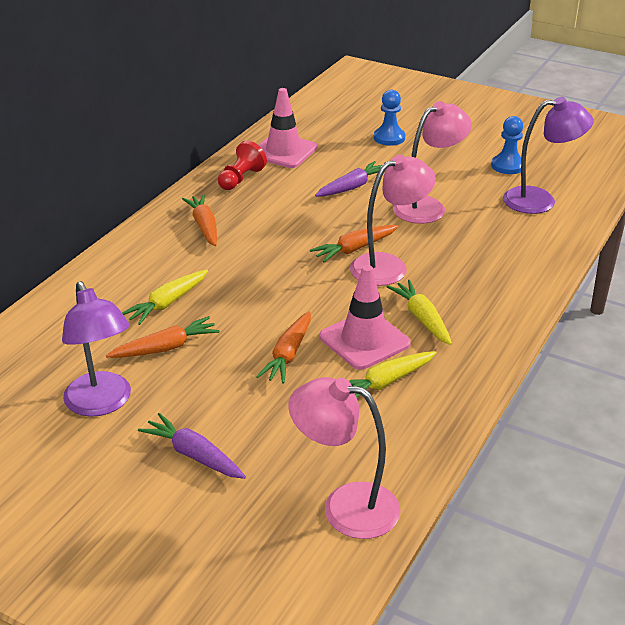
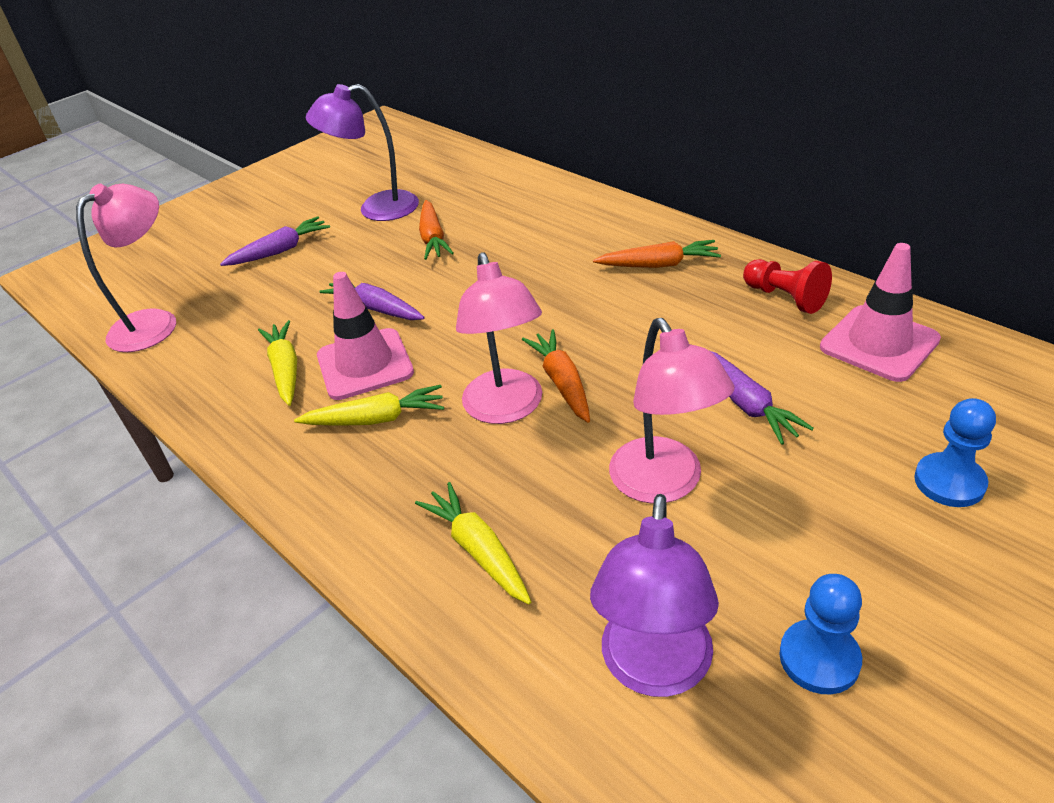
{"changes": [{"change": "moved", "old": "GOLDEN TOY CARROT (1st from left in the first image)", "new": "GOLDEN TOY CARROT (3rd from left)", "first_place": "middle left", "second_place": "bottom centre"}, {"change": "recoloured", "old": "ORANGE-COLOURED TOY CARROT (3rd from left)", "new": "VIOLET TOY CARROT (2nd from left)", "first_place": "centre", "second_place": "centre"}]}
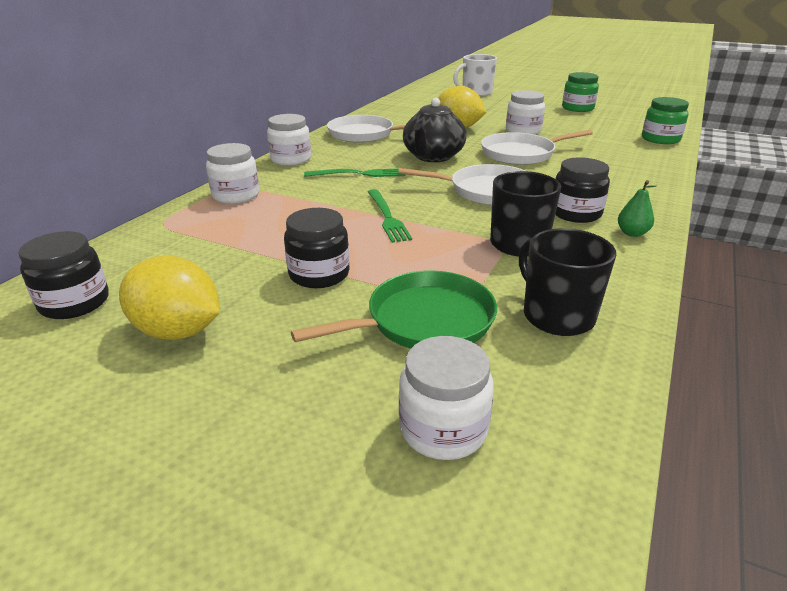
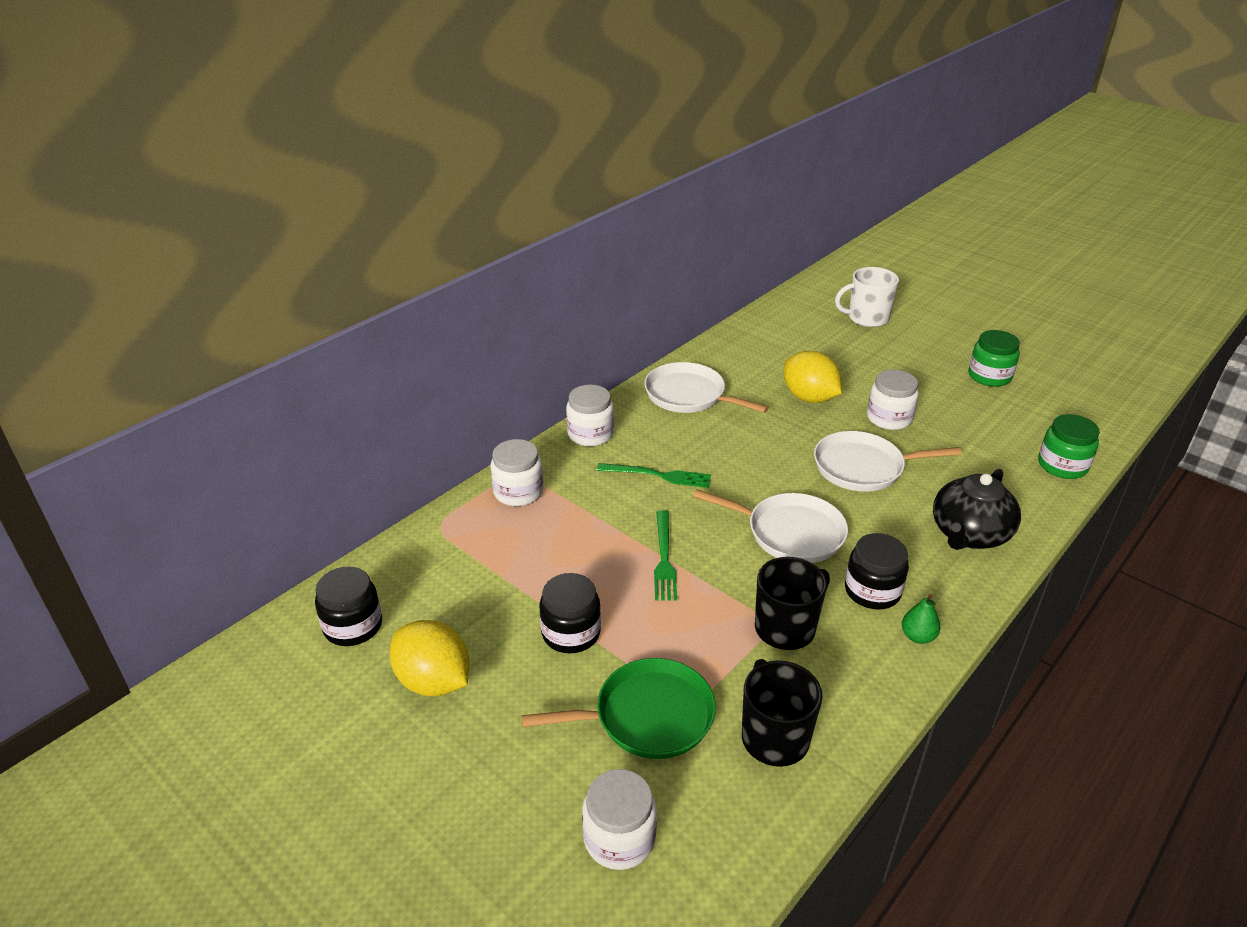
{"changes": [{"change": "moved", "old": "JET-BLACK TEA POT", "first_place": "top centre", "second_place": "middle right"}]}
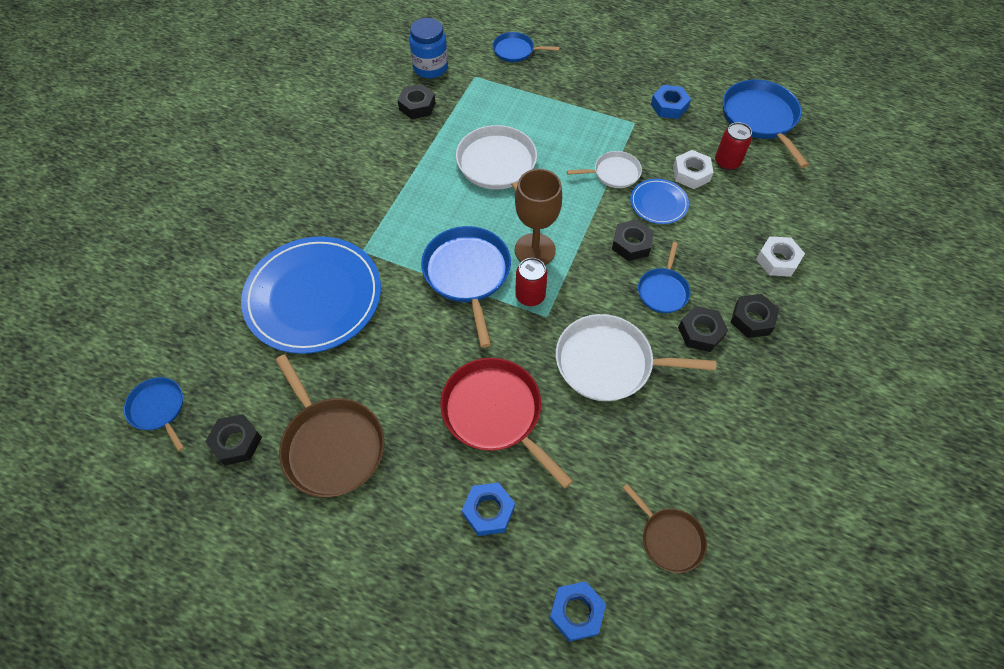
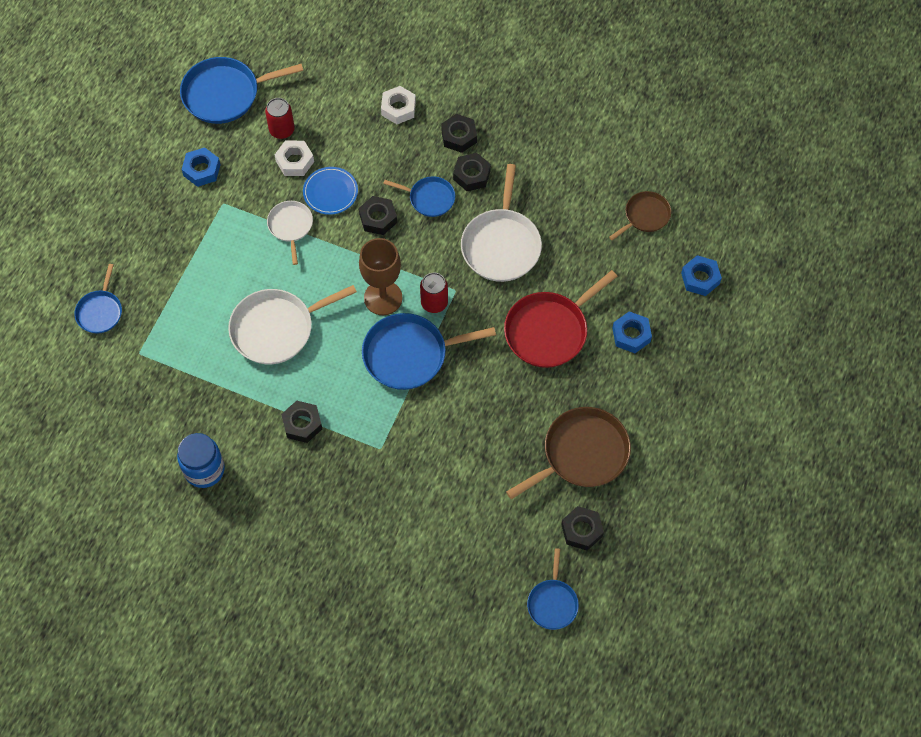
{"changes": [{"change": "removed", "old": "BLUE FLAT DISH (1st from left)", "first_place": "middle left"}, {"change": "moved", "old": "JET-BLACK NUT (2nd from left in the first image)", "new": "JET-BLACK NUT (1st from left)", "first_place": "top centre", "second_place": "middle left"}, {"change": "moved", "old": "BLUE PRESERVE JAR", "first_place": "top centre", "second_place": "middle left"}, {"change": "turned", "old": "BLUE FRYING PAN (1st from left in the first image)", "first_place": "middle left", "second_place": "bottom centre", "degrees": -45}]}
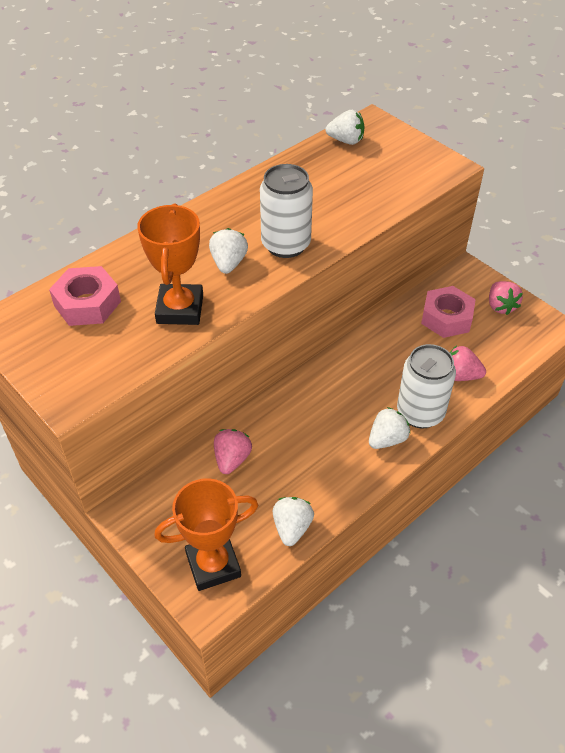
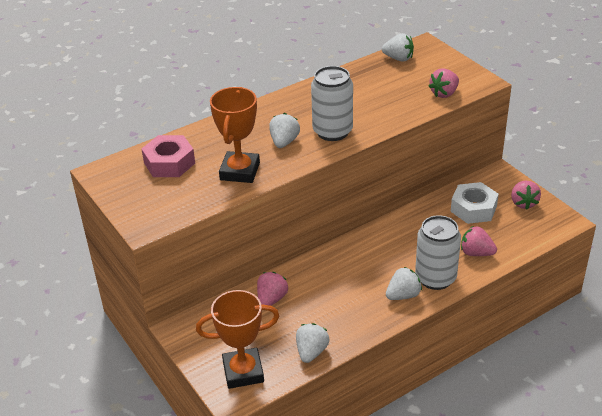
{"changes": [{"change": "added", "new": "PINK BERRY (2nd from left)", "second_place": "top right"}, {"change": "recoloured", "old": "PINK NUT (2nd from left)", "new": "WHITE NUT", "first_place": "middle right", "second_place": "middle right"}]}
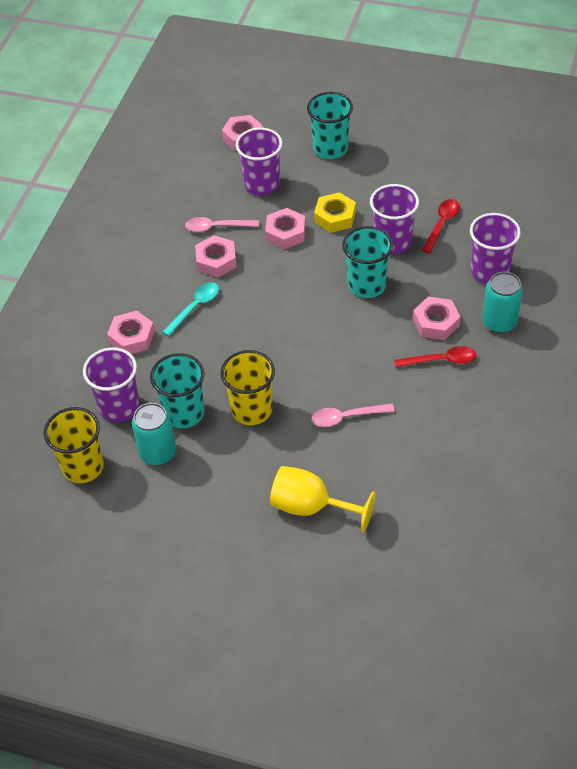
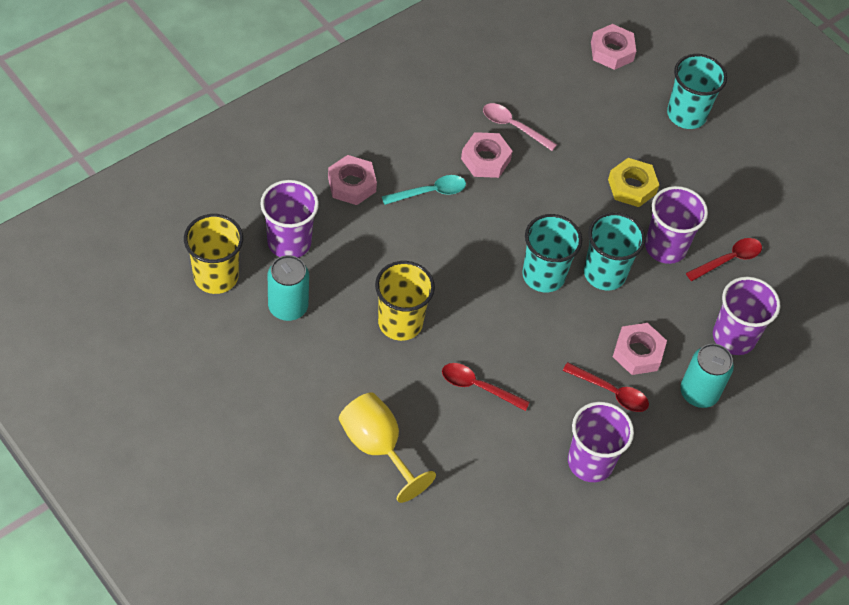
{"changes": [{"change": "removed", "old": "PINK NUT (4th from left)", "first_place": "top centre"}, {"change": "moved", "old": "TURQUOISE TUMBLER (1st from left)", "first_place": "middle left", "second_place": "centre"}, {"change": "moved", "old": "VIOLET TUMBLER (2nd from left)", "first_place": "top centre", "second_place": "bottom right"}, {"change": "recoloured", "old": "PINK SPOON (2nd from left)", "new": "SCARLET SPOON (1st from left)", "first_place": "centre", "second_place": "centre"}]}
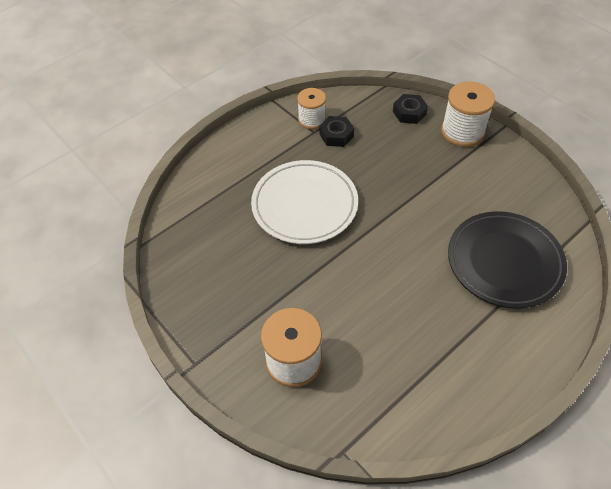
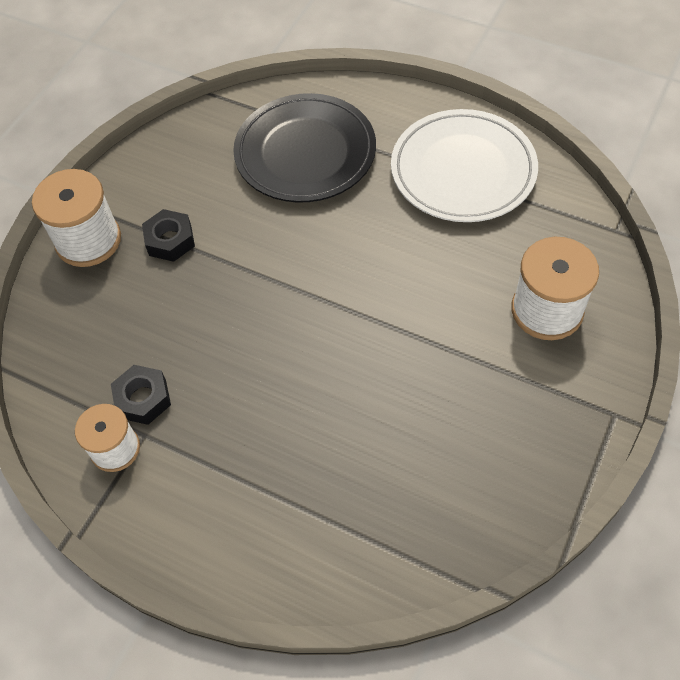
{"changes": [{"change": "moved", "old": "WHITE FLAT DISH", "first_place": "centre", "second_place": "top right"}, {"change": "moved", "old": "JET-BLACK NUT (2nd from left)", "first_place": "top right", "second_place": "middle left"}]}
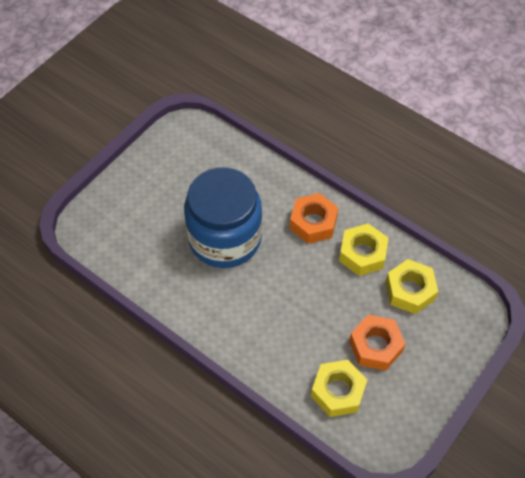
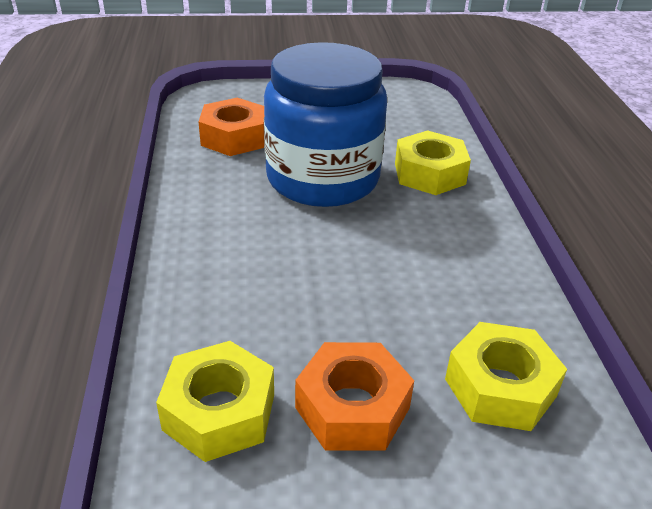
{"changes": [{"change": "moved", "old": "ORANGE-COLOURED NUT (1st from left)", "first_place": "centre", "second_place": "top centre"}, {"change": "moved", "old": "GOLDEN NUT (2nd from left)", "first_place": "middle right", "second_place": "top centre"}]}
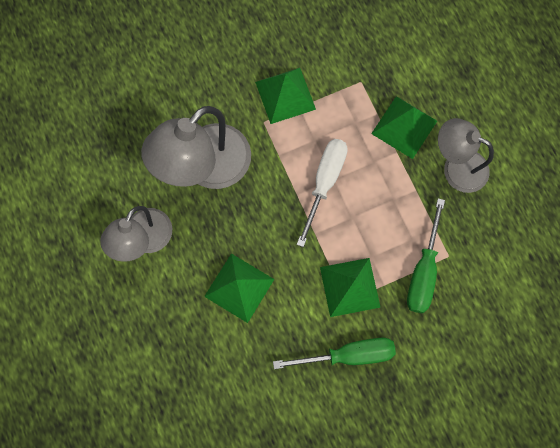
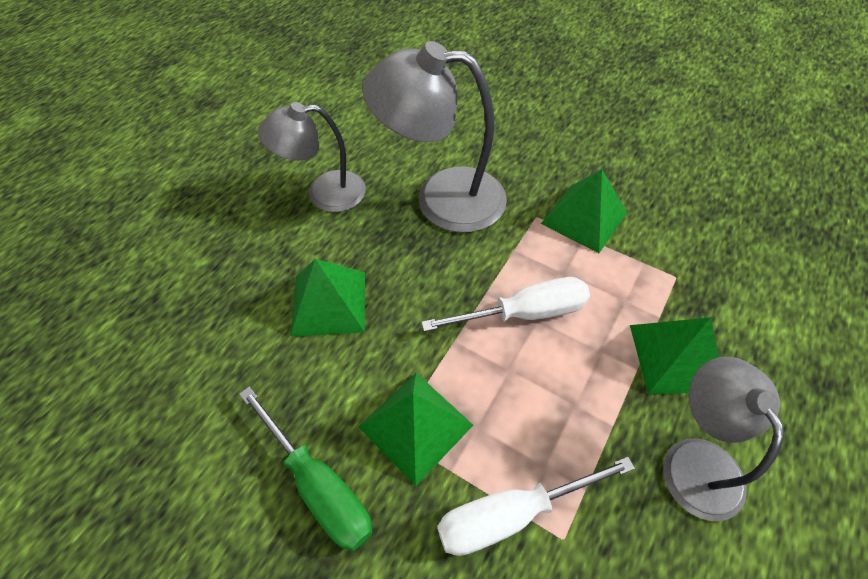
{"changes": [{"change": "recoloured", "old": "GREEN FLAT SCREWDRIVER (2nd from left)", "new": "WHITE FLAT SCREWDRIVER (2nd from left)", "first_place": "middle right", "second_place": "bottom centre"}]}
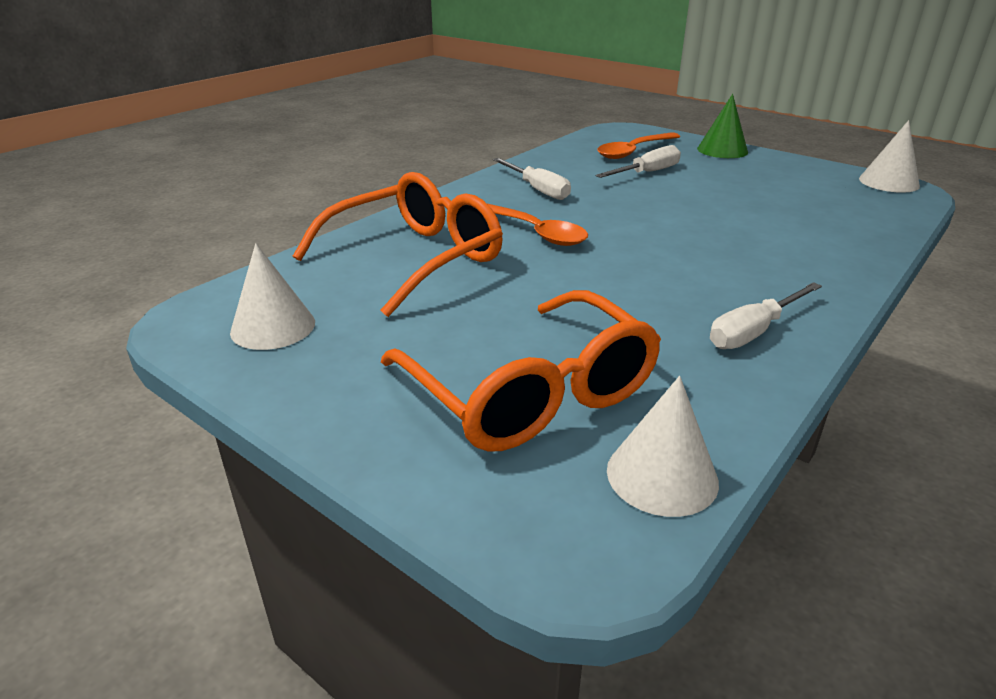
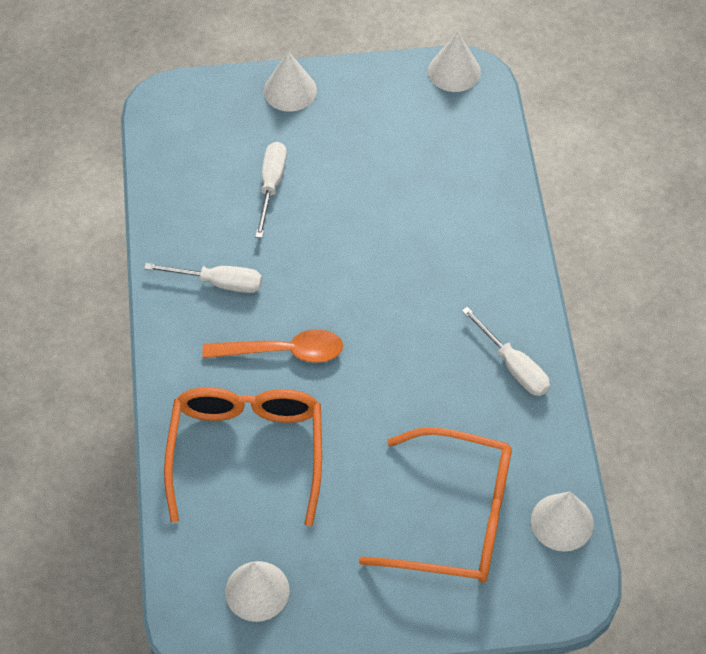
{"changes": [{"change": "removed", "old": "ORANGE-COLOURED SPOON (2nd from left)", "first_place": "top centre"}, {"change": "recoloured", "old": "GREEN CONE", "new": "WHITE CONE (2nd from left)", "first_place": "top right", "second_place": "top centre"}, {"change": "turned", "old": "WHITE FLAT SCREWDRIVER (3rd from left)", "first_place": "middle right", "second_place": "middle right", "degrees": -45}]}
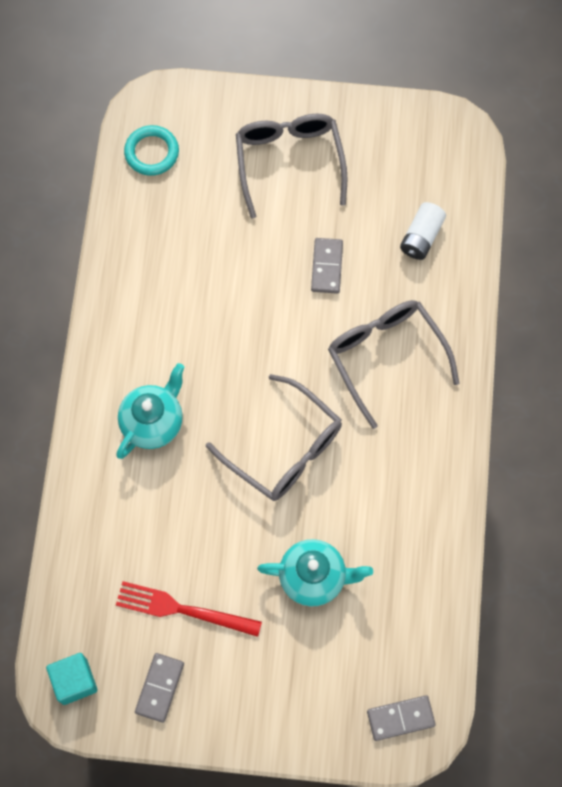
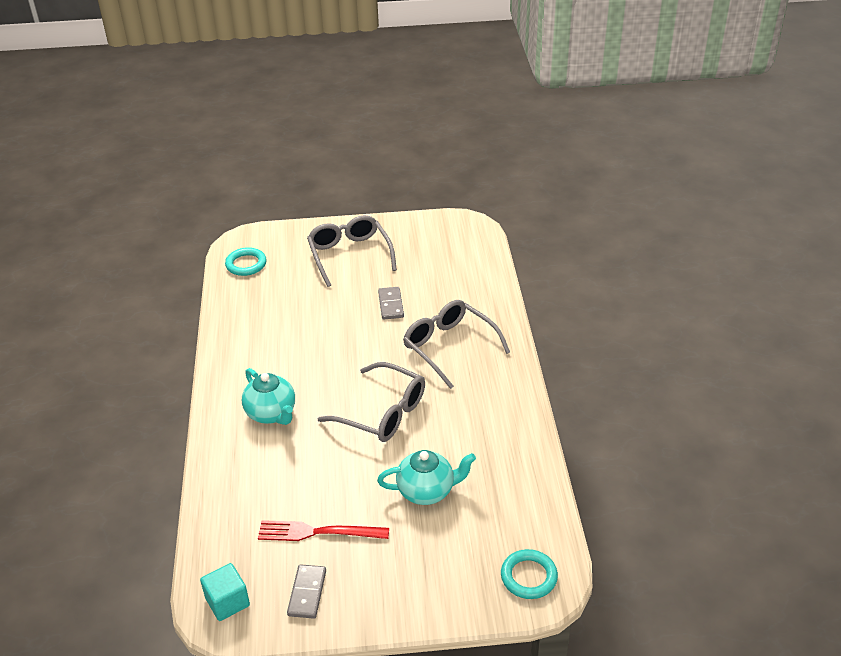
{"changes": [{"change": "removed", "old": "WHITE BATTERY", "first_place": "top right"}, {"change": "replaced", "old": "GREY DOMINO PIECE (3rd from left)", "new": "TURQUOISE RING (2nd from left)", "first_place": "bottom right", "second_place": "bottom centre"}, {"change": "turned", "old": "TURQUOISE TEA POT (1st from left)", "first_place": "middle left", "second_place": "middle left", "degrees": 120}]}
